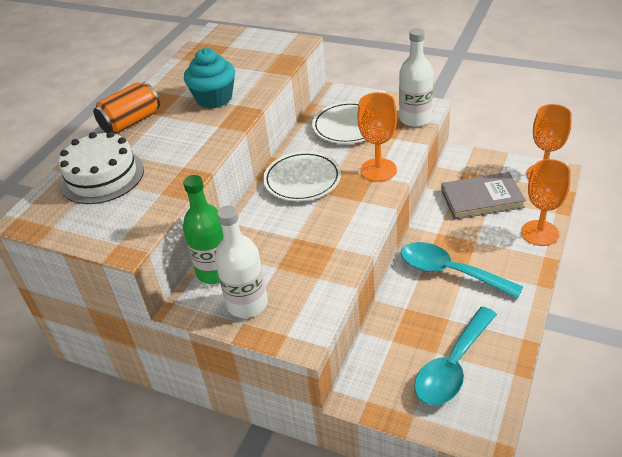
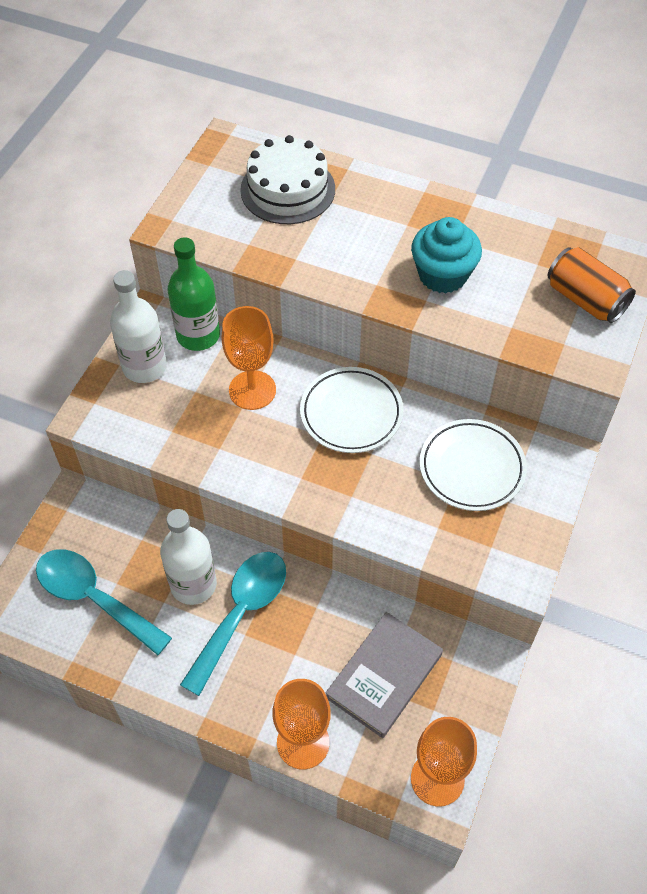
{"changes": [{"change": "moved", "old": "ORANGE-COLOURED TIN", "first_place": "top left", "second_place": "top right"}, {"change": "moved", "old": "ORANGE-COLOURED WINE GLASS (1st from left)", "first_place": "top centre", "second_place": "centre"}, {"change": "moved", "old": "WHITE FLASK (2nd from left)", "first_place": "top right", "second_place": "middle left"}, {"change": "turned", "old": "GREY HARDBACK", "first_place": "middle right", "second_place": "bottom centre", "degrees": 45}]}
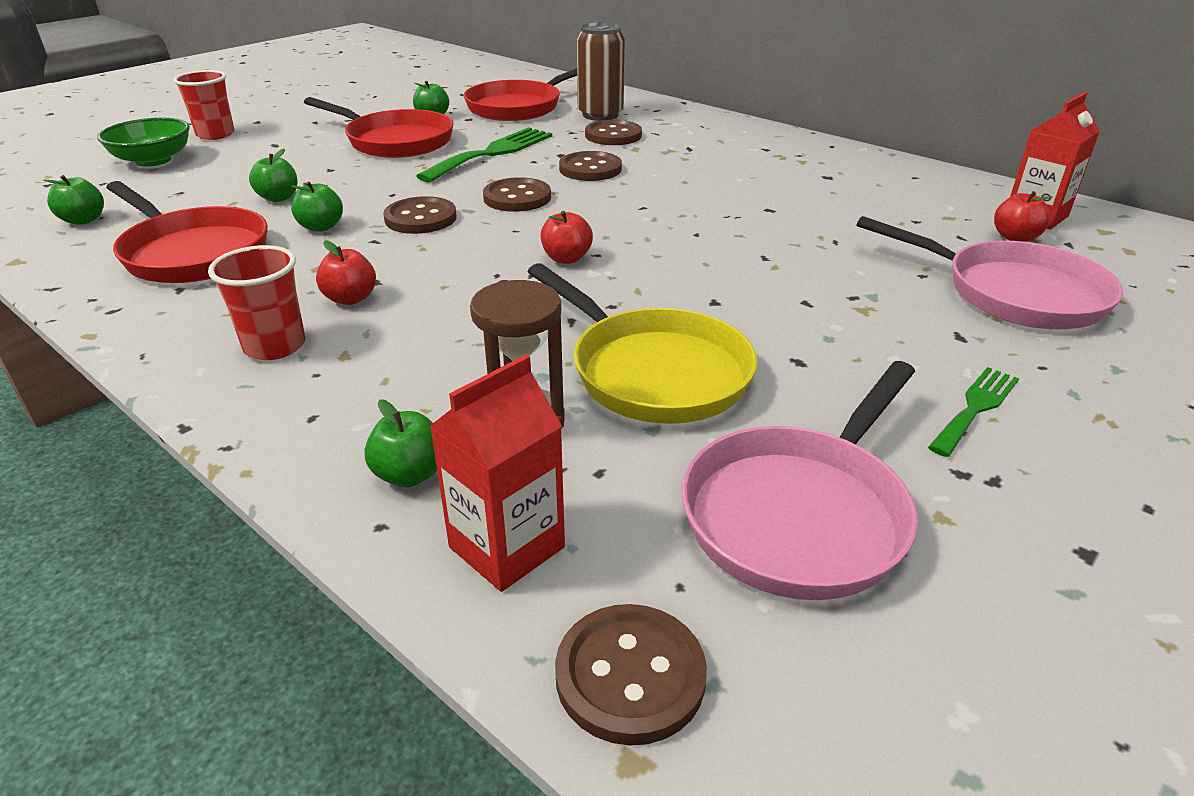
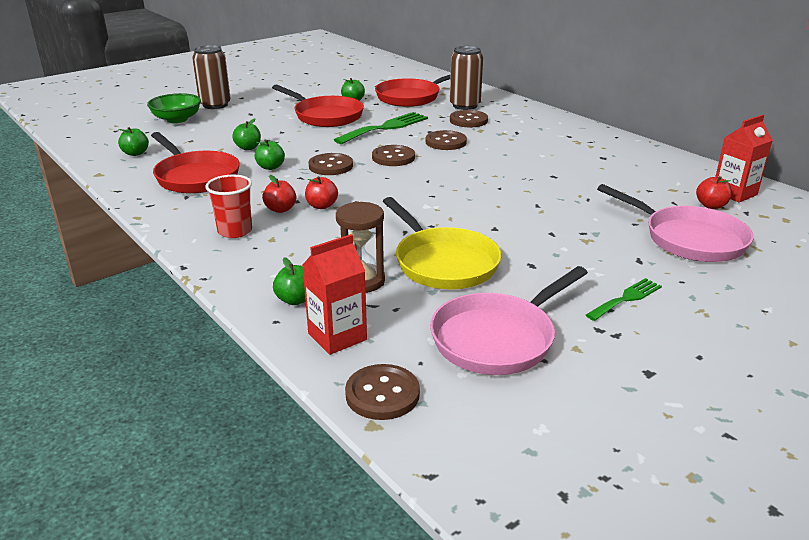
{"changes": [{"change": "moved", "old": "SCARLET TOY APPLE (2nd from left)", "first_place": "top centre", "second_place": "centre"}, {"change": "replaced", "old": "SCARLET TUMBLER (1st from left)", "new": "BROWN TIN (1st from left)", "first_place": "top left", "second_place": "top left"}]}
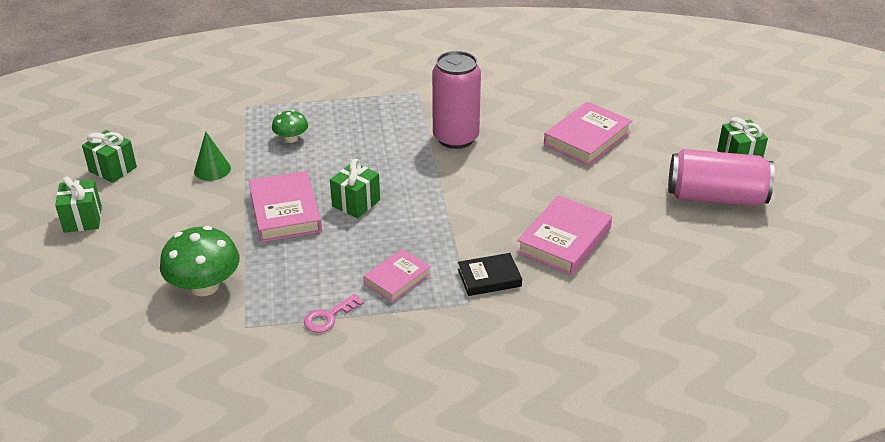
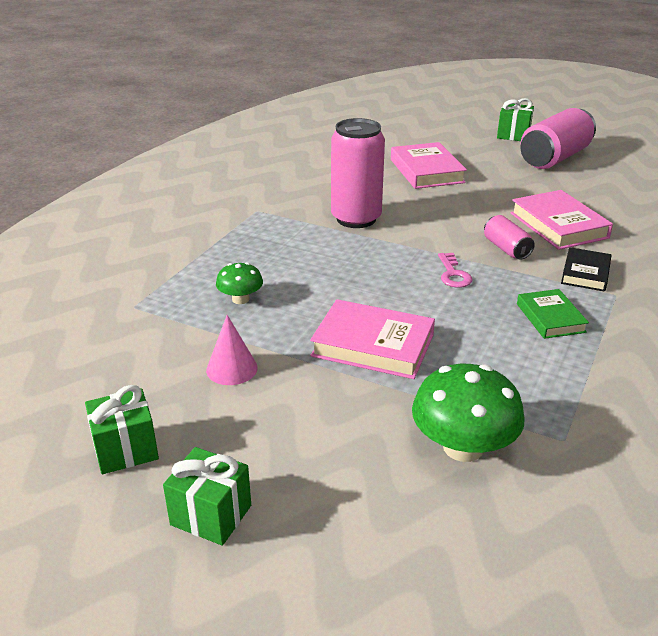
{"changes": [{"change": "removed", "old": "GREEN GIFT (3rd from left)", "first_place": "centre"}, {"change": "added", "new": "PINK TIN (2nd from left)", "second_place": "middle right"}, {"change": "moved", "old": "PINK KEY", "first_place": "bottom centre", "second_place": "middle right"}, {"change": "recoloured", "old": "GREEN CONE", "new": "PINK CONE", "first_place": "middle left", "second_place": "centre"}, {"change": "recoloured", "old": "PINK HARDBACK (2nd from left)", "new": "GREEN HARDBACK", "first_place": "centre", "second_place": "middle right"}]}
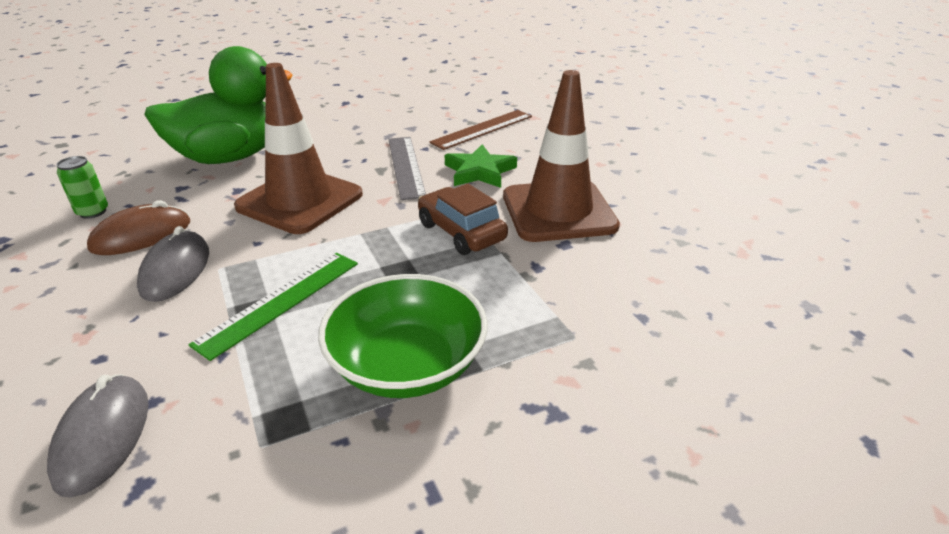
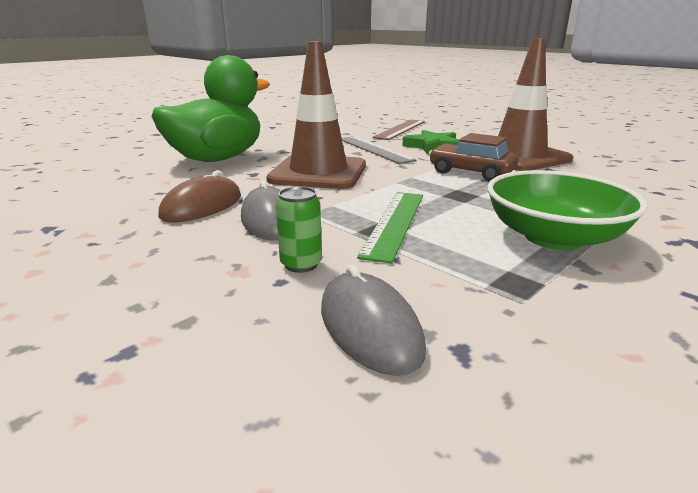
{"changes": [{"change": "moved", "old": "GREEN TIN", "first_place": "middle left", "second_place": "centre"}]}
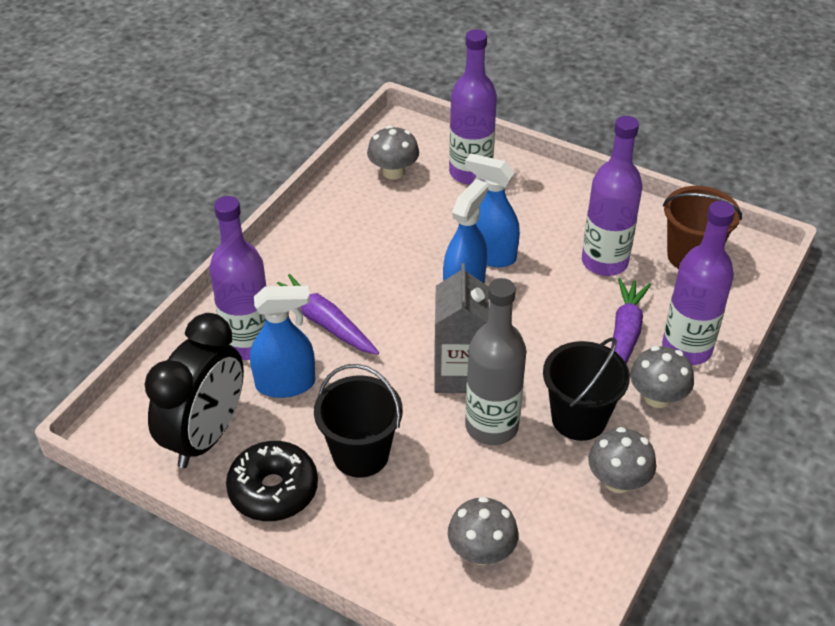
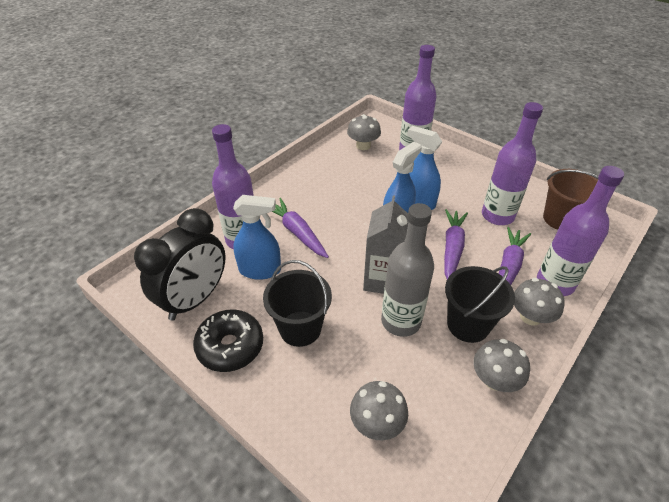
{"changes": [{"change": "added", "new": "VIOLET TOY CARROT (2nd from left)", "second_place": "middle right"}]}
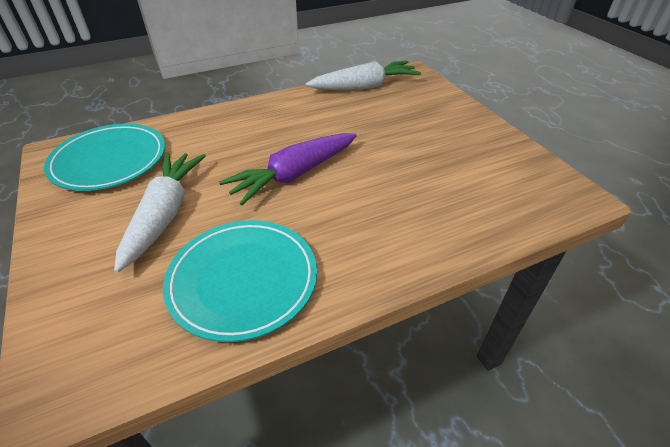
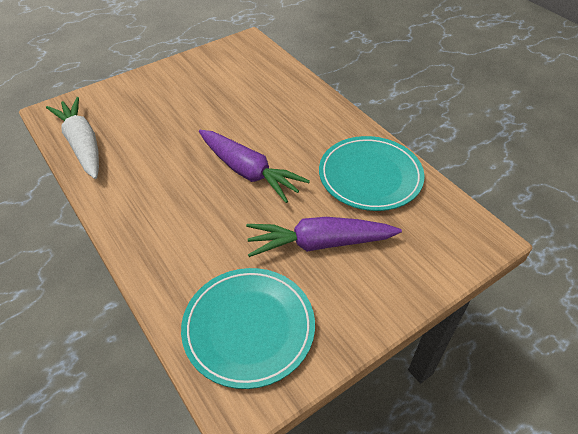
{"changes": [{"change": "recoloured", "old": "WHITE TOY CARROT (1st from left)", "new": "VIOLET TOY CARROT (2nd from left)", "first_place": "middle left", "second_place": "centre"}]}
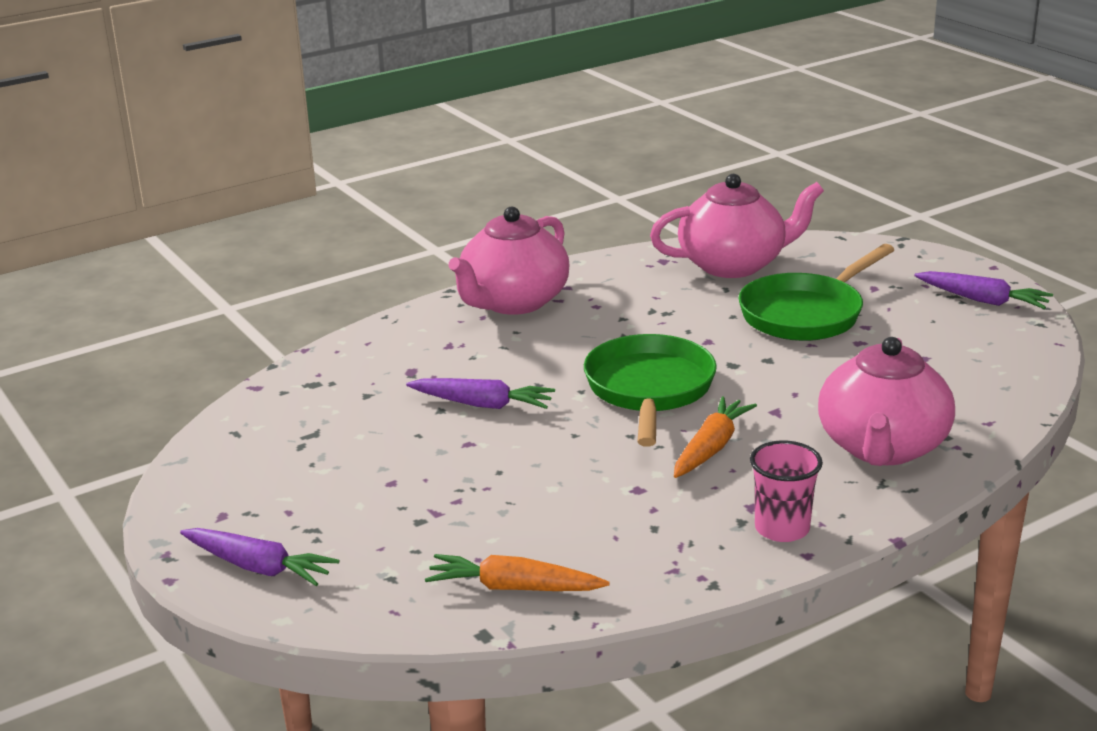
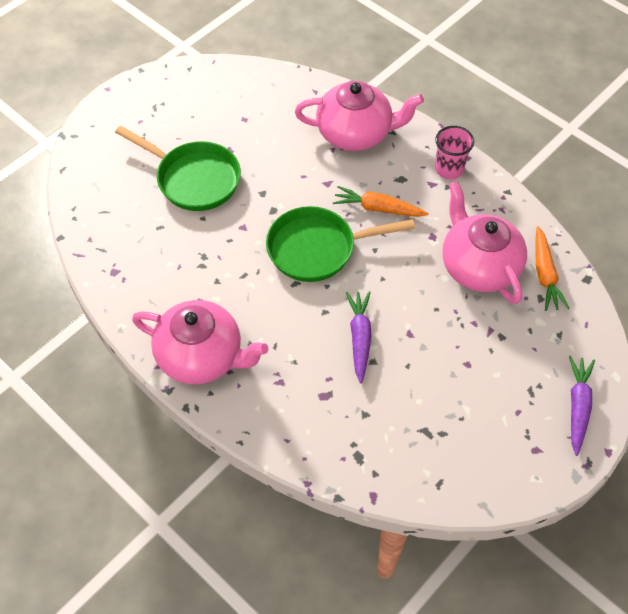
{"changes": [{"change": "removed", "old": "VIOLET TOY CARROT (3rd from left)", "first_place": "middle right"}, {"change": "moved", "old": "PINK TEA POT (2nd from left in the first image)", "new": "PINK TEA POT (3rd from left)", "first_place": "top right", "second_place": "middle right"}]}
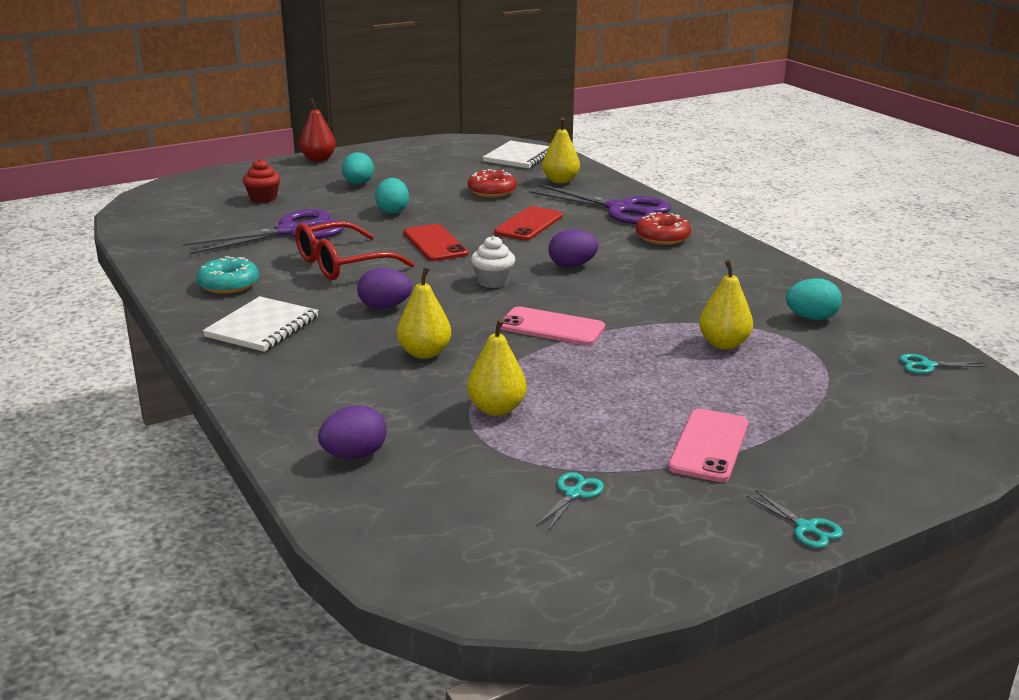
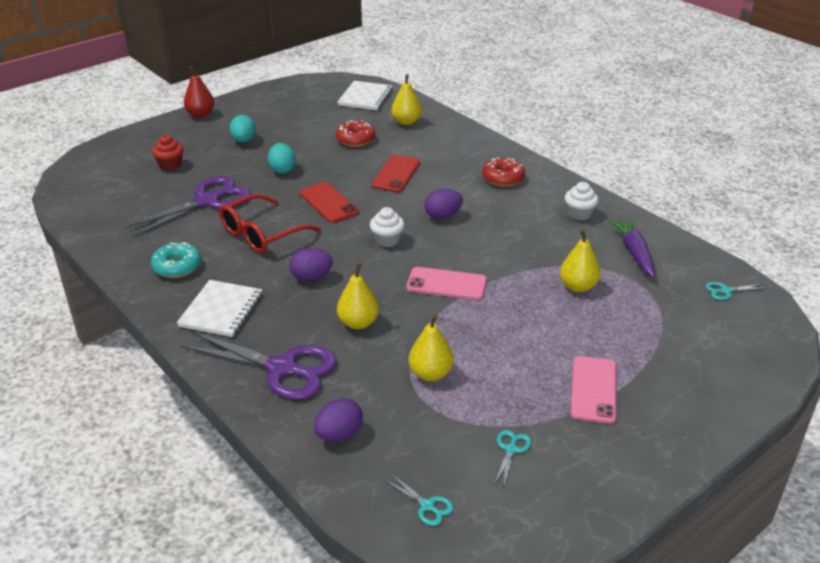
{"changes": [{"change": "added", "new": "WHITE FAIRY CAKE (2nd from left)", "second_place": "middle right"}, {"change": "moved", "old": "VIOLET SCISSORS (2nd from left)", "first_place": "top centre", "second_place": "middle left"}, {"change": "moved", "old": "TURQUOISE SCISSORS (2nd from left in the first image)", "new": "TURQUOISE SCISSORS (1st from left)", "first_place": "bottom right", "second_place": "bottom centre"}, {"change": "replaced", "old": "TURQUOISE EGG (3rd from left)", "new": "VIOLET TOY CARROT", "first_place": "middle right", "second_place": "middle right"}]}
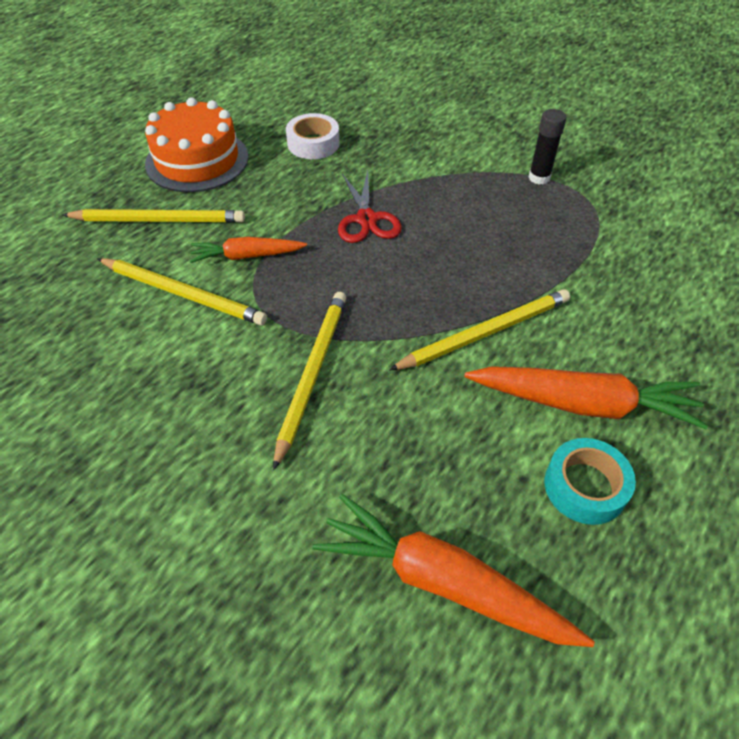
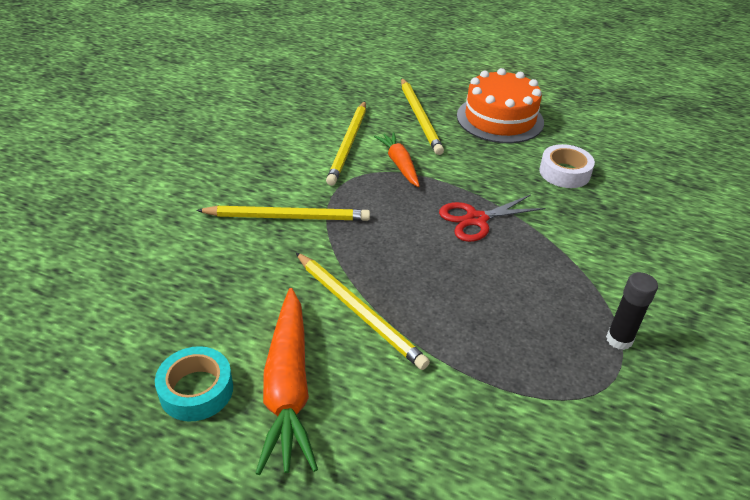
{"changes": [{"change": "removed", "old": "ORANGE-COLOURED TOY CARROT (2nd from left)", "first_place": "bottom centre"}]}
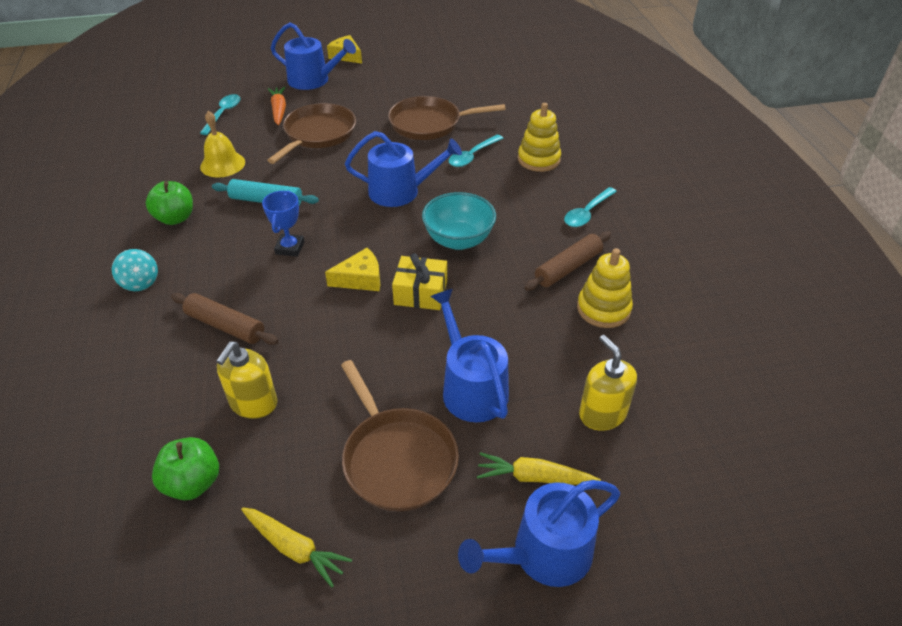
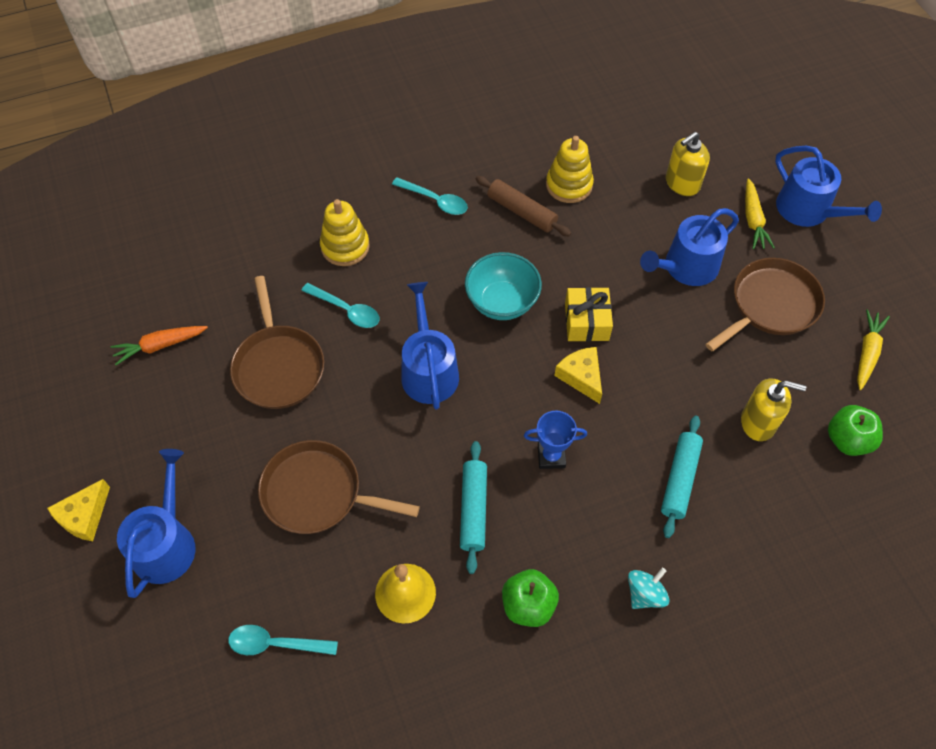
{"changes": [{"change": "moved", "old": "ORANGE-COLOURED TOY CARROT", "first_place": "top left", "second_place": "middle left"}, {"change": "recoloured", "old": "BROWN PASTRY ROLLER (1st from left)", "new": "TURQUOISE PASTRY ROLLER (2nd from left)", "first_place": "middle left", "second_place": "middle right"}]}
